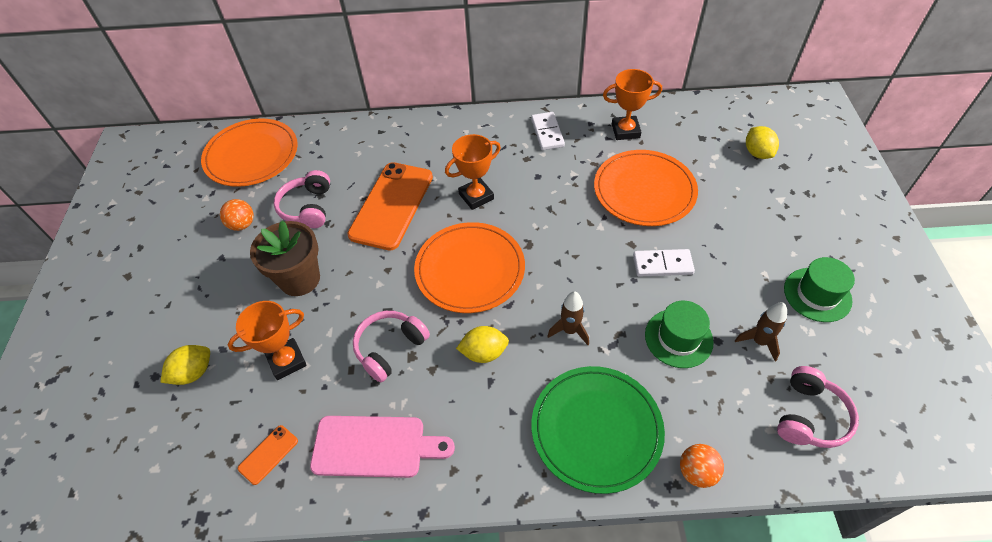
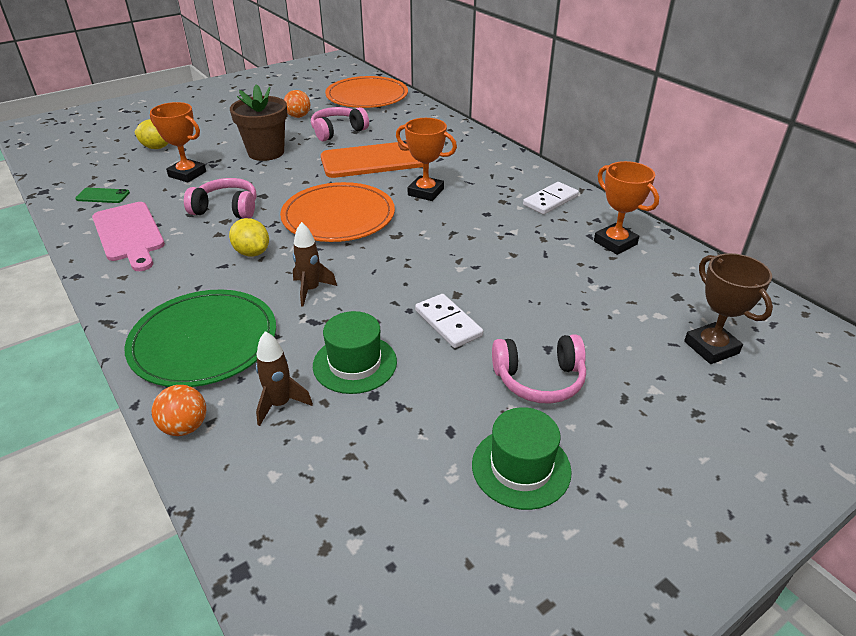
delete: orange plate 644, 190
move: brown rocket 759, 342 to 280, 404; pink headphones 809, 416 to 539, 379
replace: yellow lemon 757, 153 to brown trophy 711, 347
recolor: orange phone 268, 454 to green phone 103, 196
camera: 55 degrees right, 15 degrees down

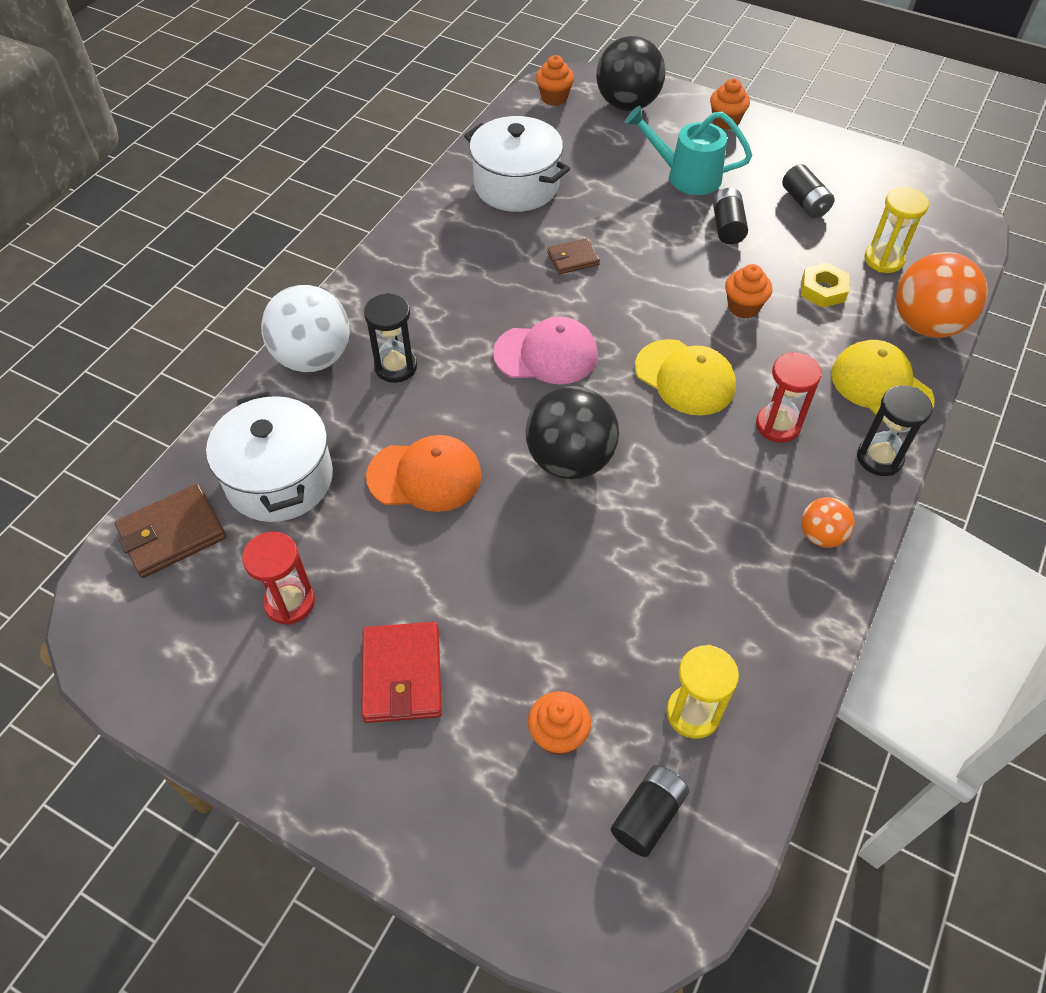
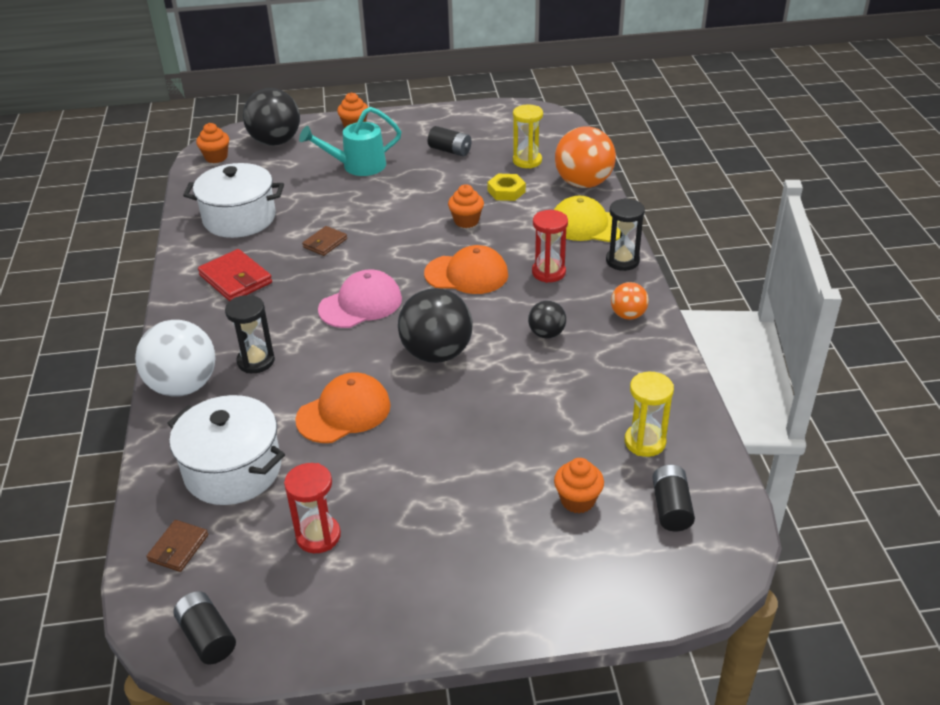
insert: black ball 546, 334
move: black battery 727, 227 to 207, 637; red wallet 402, 675 to 235, 279
recolor: yellow cap 685, 377 to orange cap 466, 274
resize: brown wallet 172, 534 = 178, 548 x0.61
camera: 35 degrees left, 15 degrees down

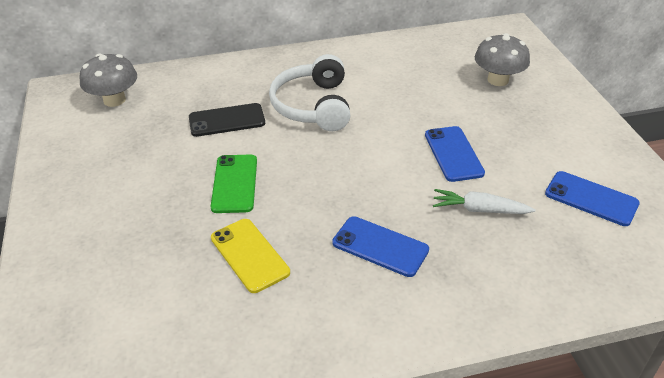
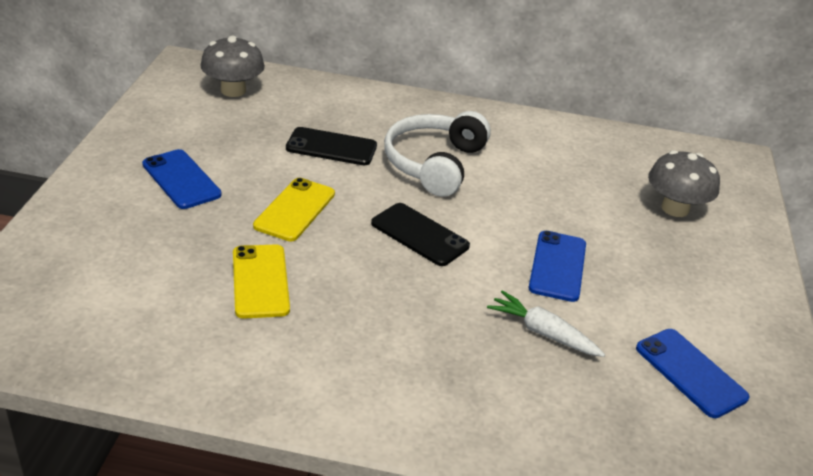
insert: black phone 420, 235
move: blue phone 380, 246 to 181, 179
recolor: green phone 234, 183 to yellow phone 294, 210
camera: 20 degrees right, 5 degrees down

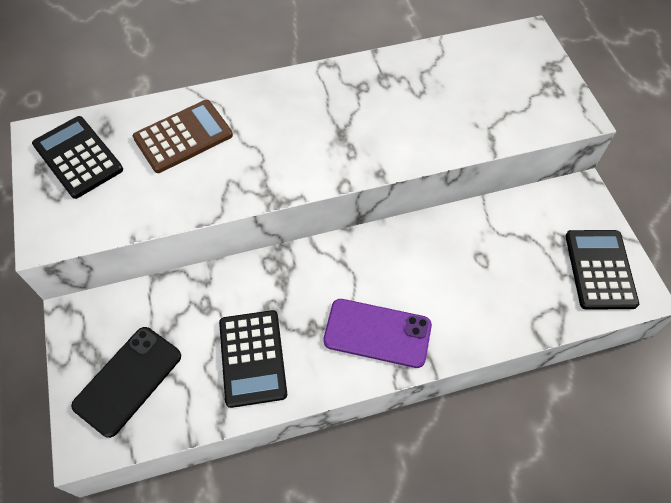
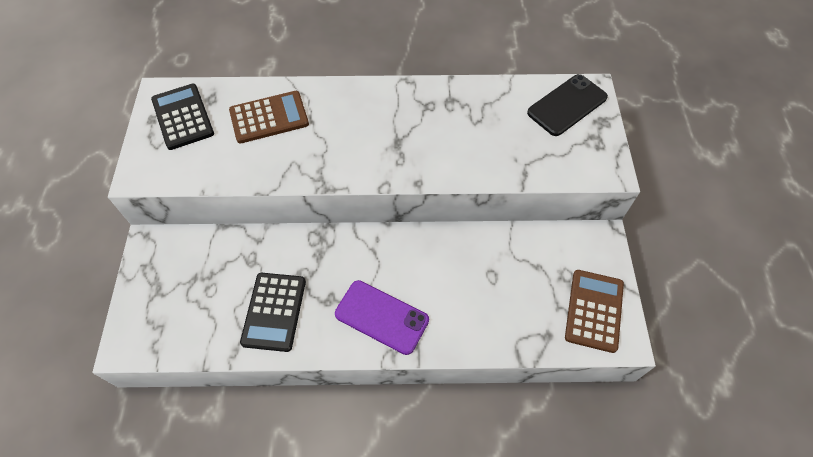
move: black phone 128, 380 to 567, 105
recolor: black calculator 600, 269 to brown calculator 594, 310
camera: 15 degrees right, 0 degrees up

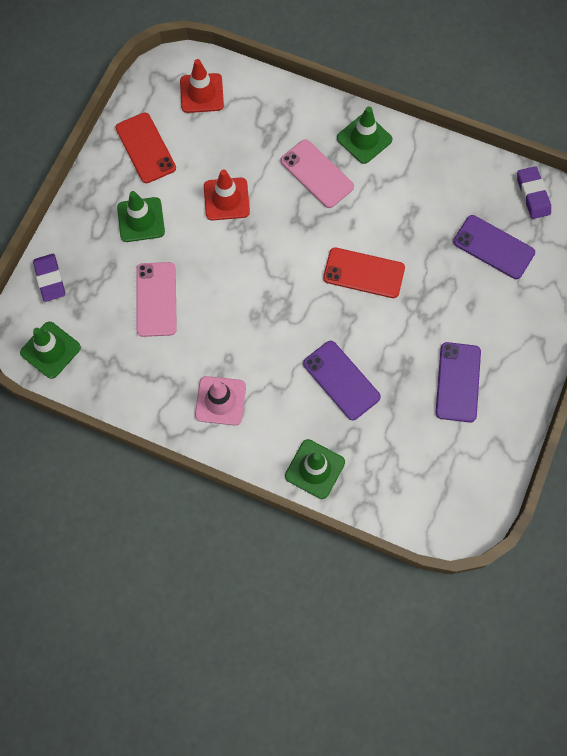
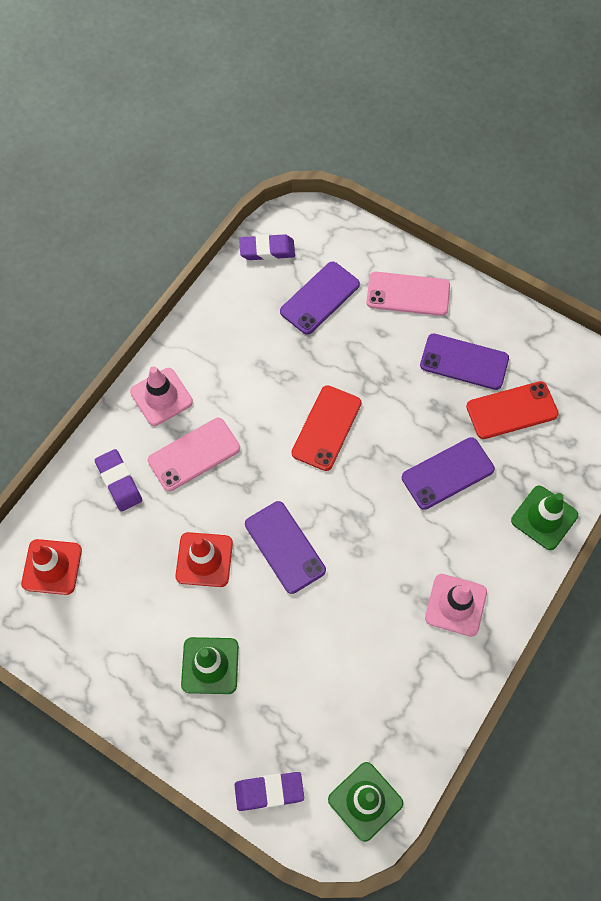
insert: purple eraser 119, 482; purple phone 284, 547
move: pink phone 156, 299 to 408, 294; red phone 145, 148 to 512, 410
recolor: green traffic cone 364, 139 to pink traffic cone 161, 397
camera: 80 degrees left, 5 degrees down

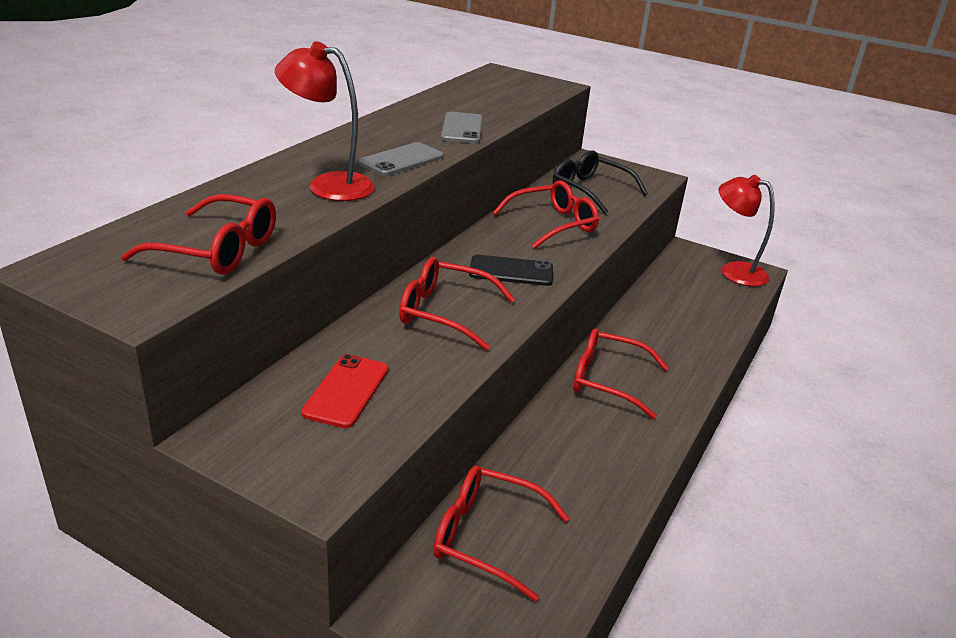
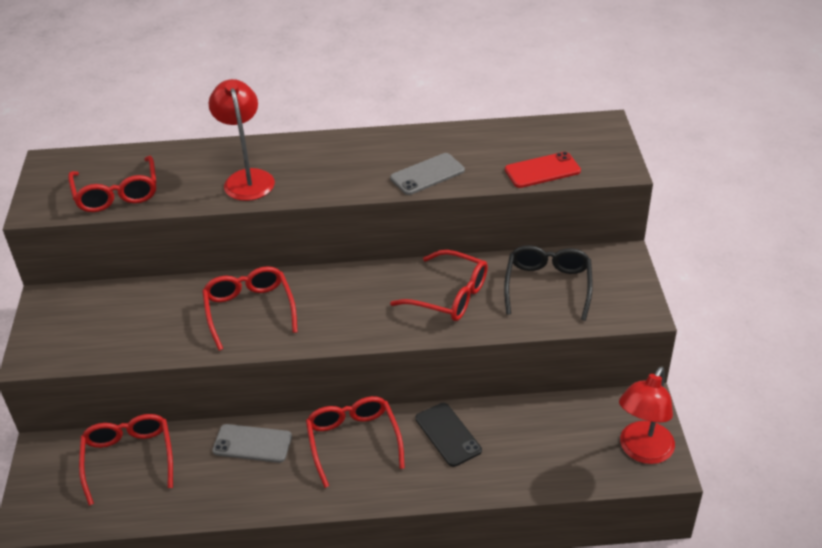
move: grey phone 401, 160 to 252, 444; black phone 511, 271 to 448, 434; red phone 346, 391 to 542, 170
rotate: red lamp 734, 271 = 642, 451 150 degrees counterclockwise
camera: 60 degrees right, 10 degrees up

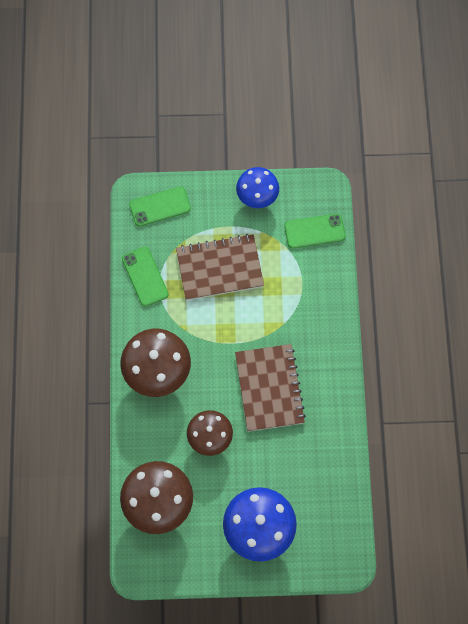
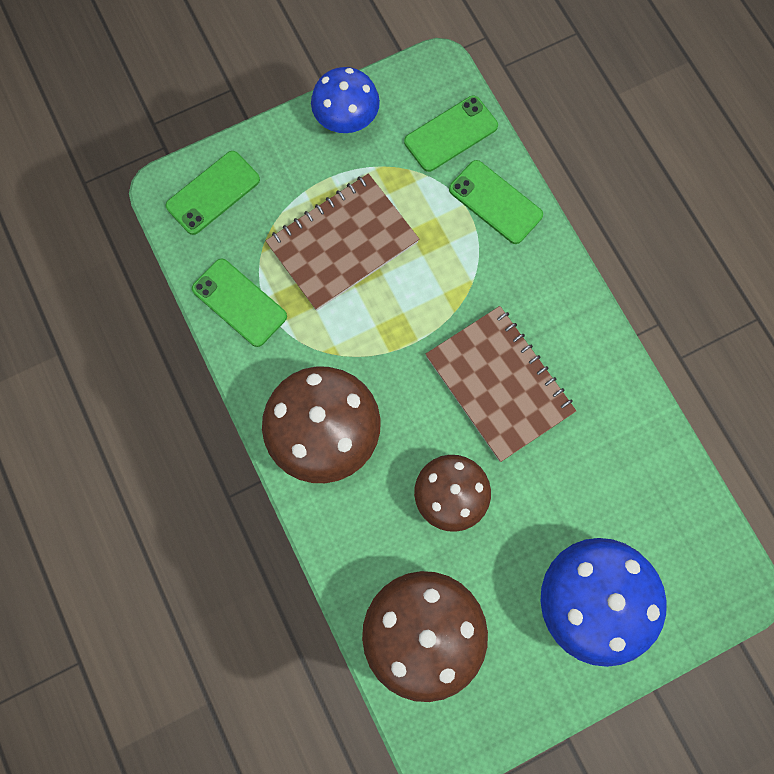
insert: green phone 495, 202
camera: 25 degrees left, 5 degrees up

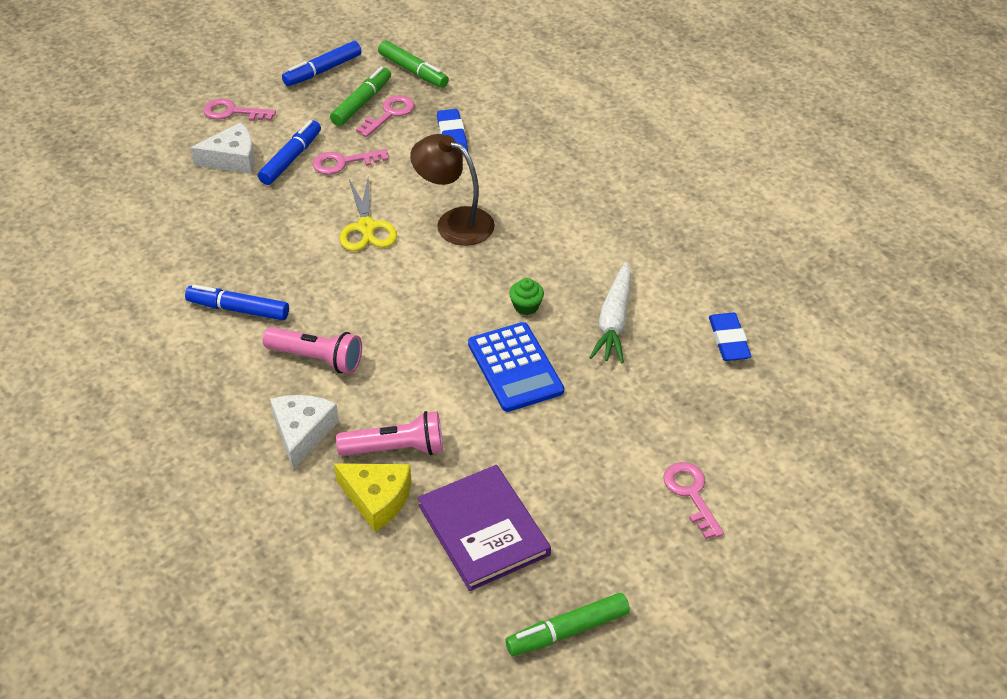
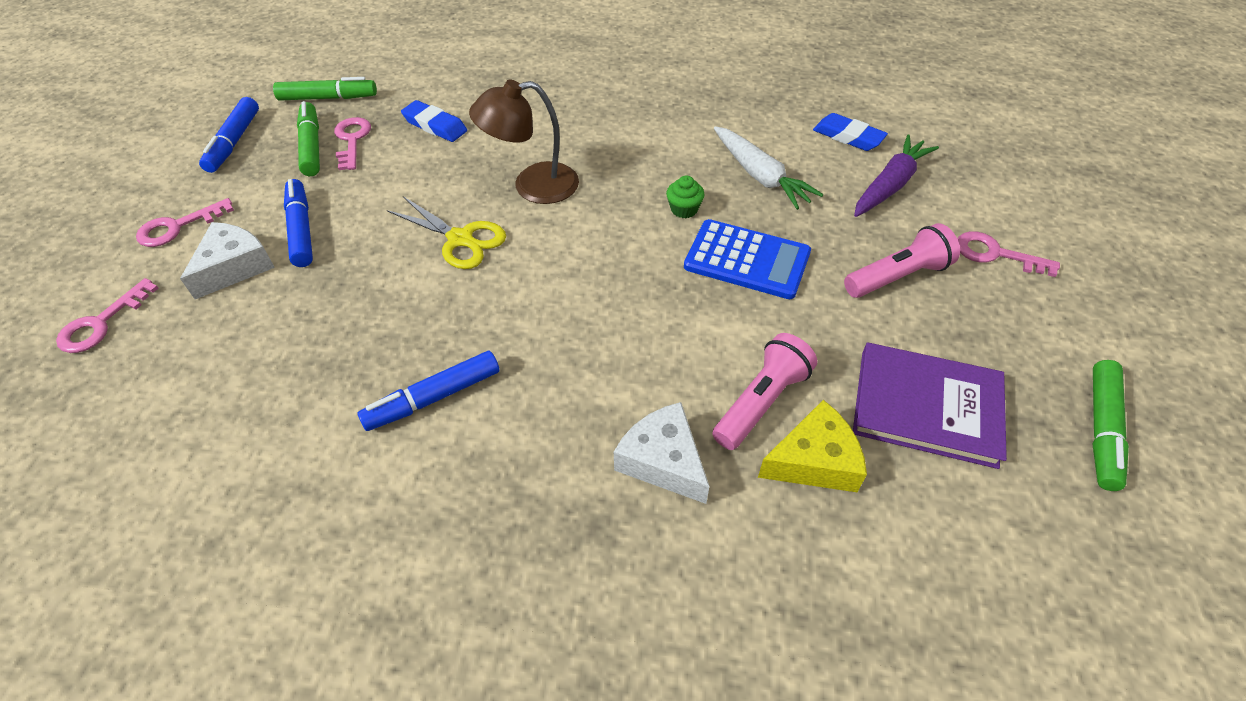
insert: purple carrot 890, 185
move: pink key 343, 163 to 101, 323; pink flashlight 317, 358 to 897, 276
camera: 45 degrees left, 5 degrees up

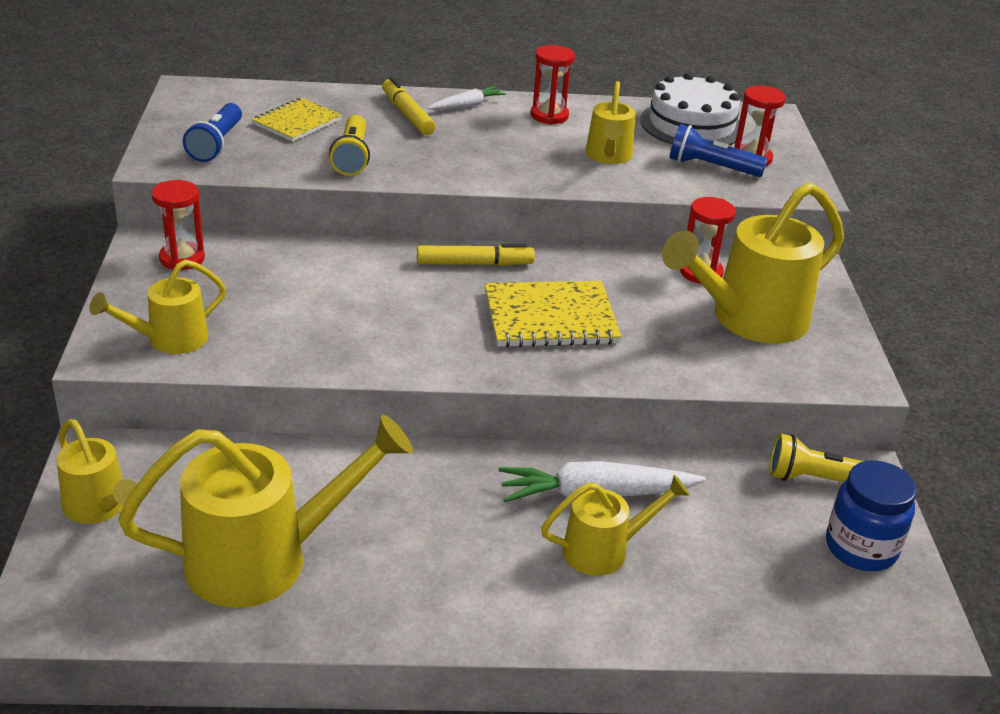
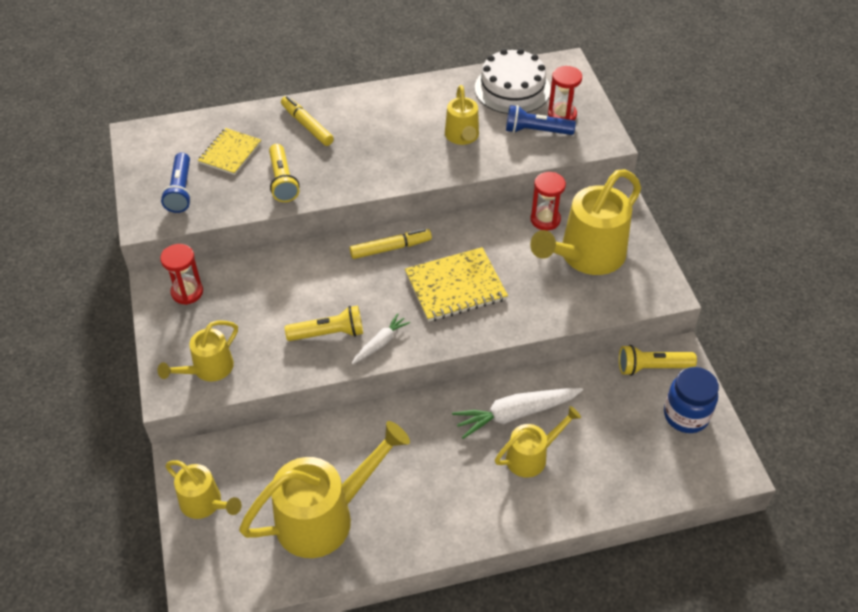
delete: red hourglass 549, 116
insert: yellow flashlight 328, 333
move: white carrot 467, 106 to 380, 343
camera: 10 degrees left, 15 degrees up

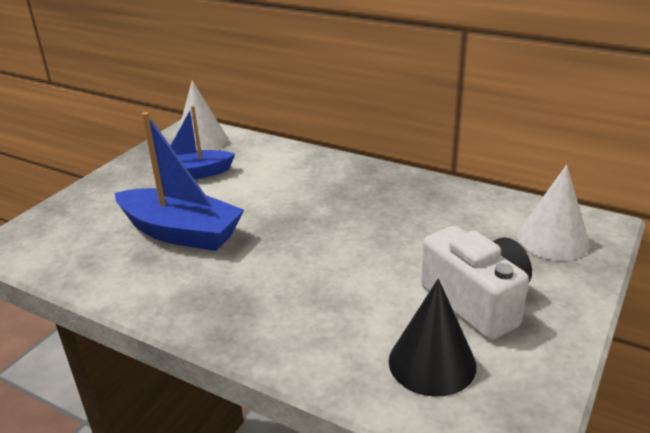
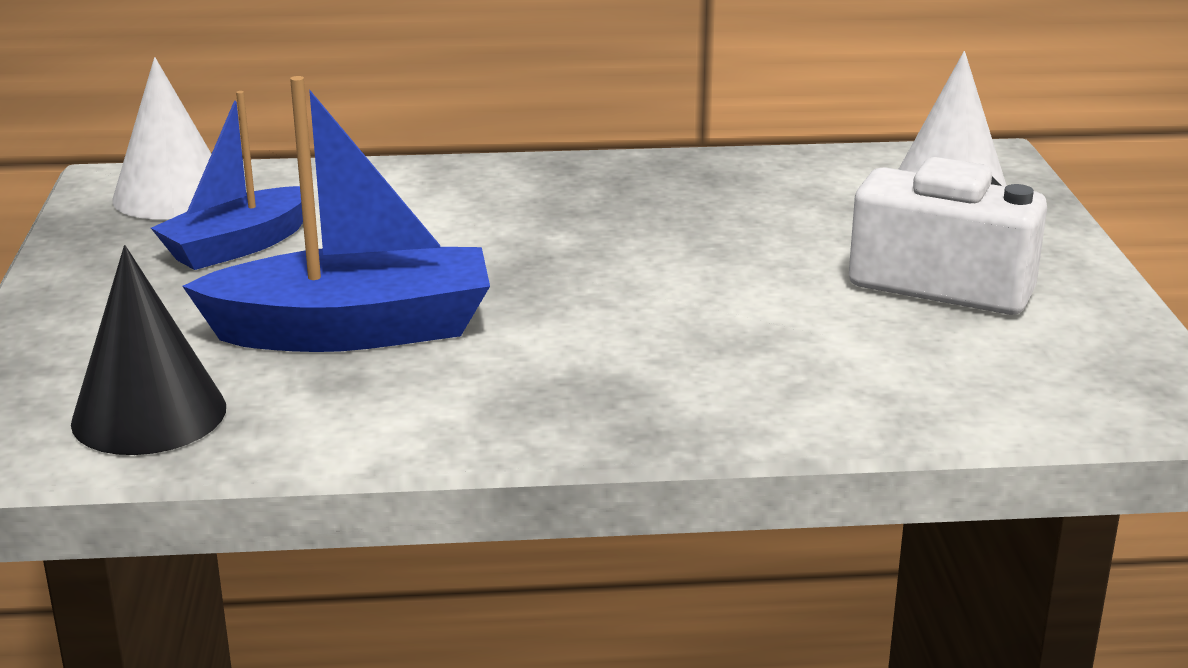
move: black cone 432, 363 to 149, 414
camera: 35 degrees left, 5 degrees down

